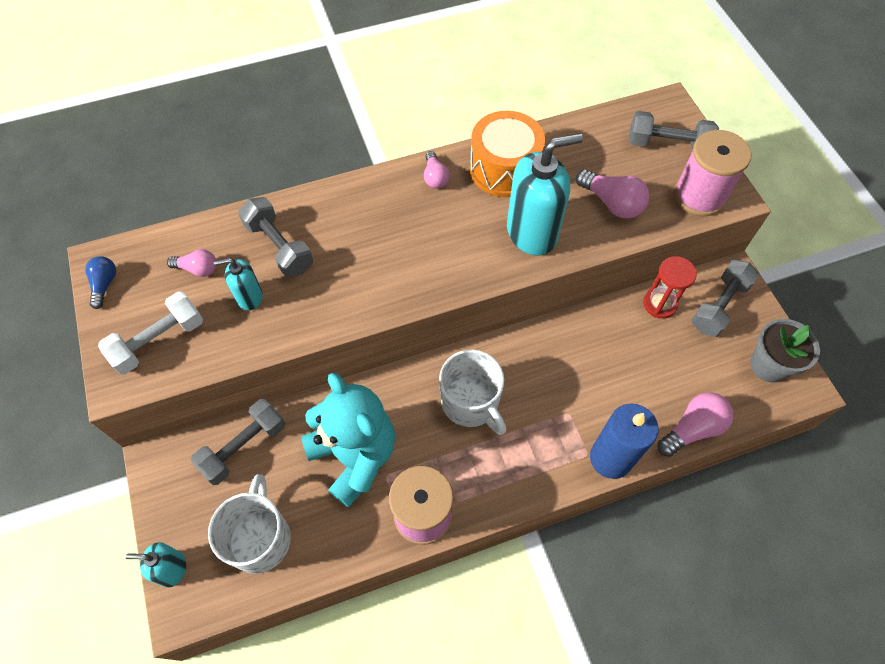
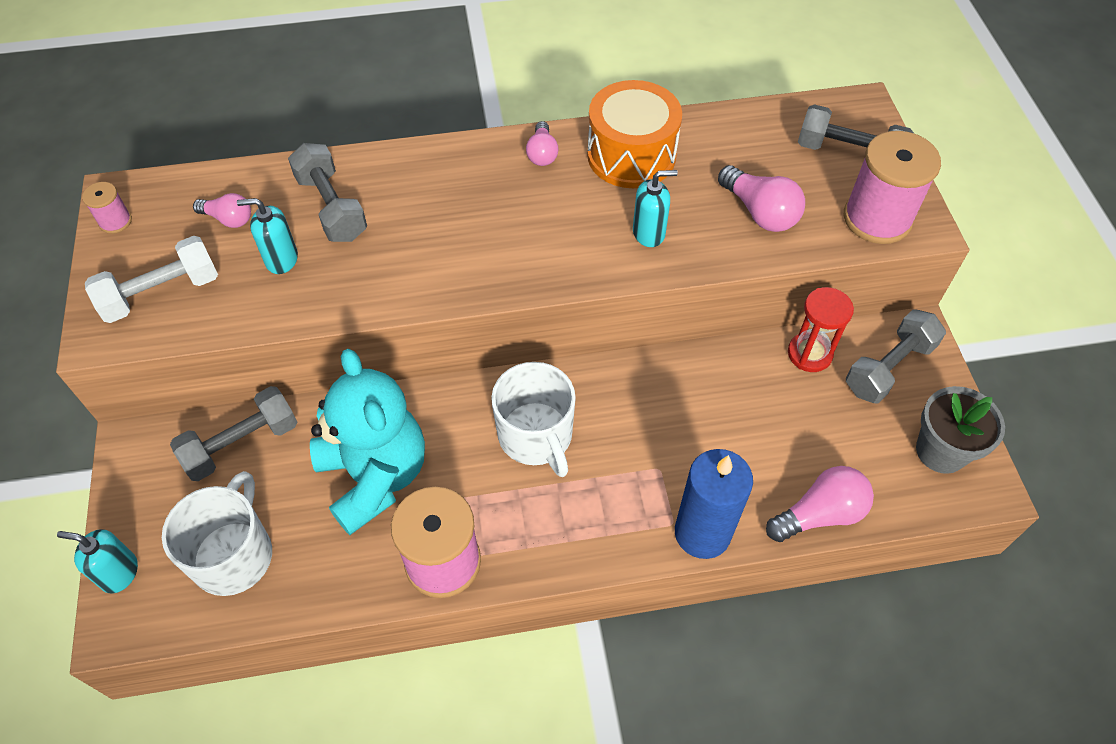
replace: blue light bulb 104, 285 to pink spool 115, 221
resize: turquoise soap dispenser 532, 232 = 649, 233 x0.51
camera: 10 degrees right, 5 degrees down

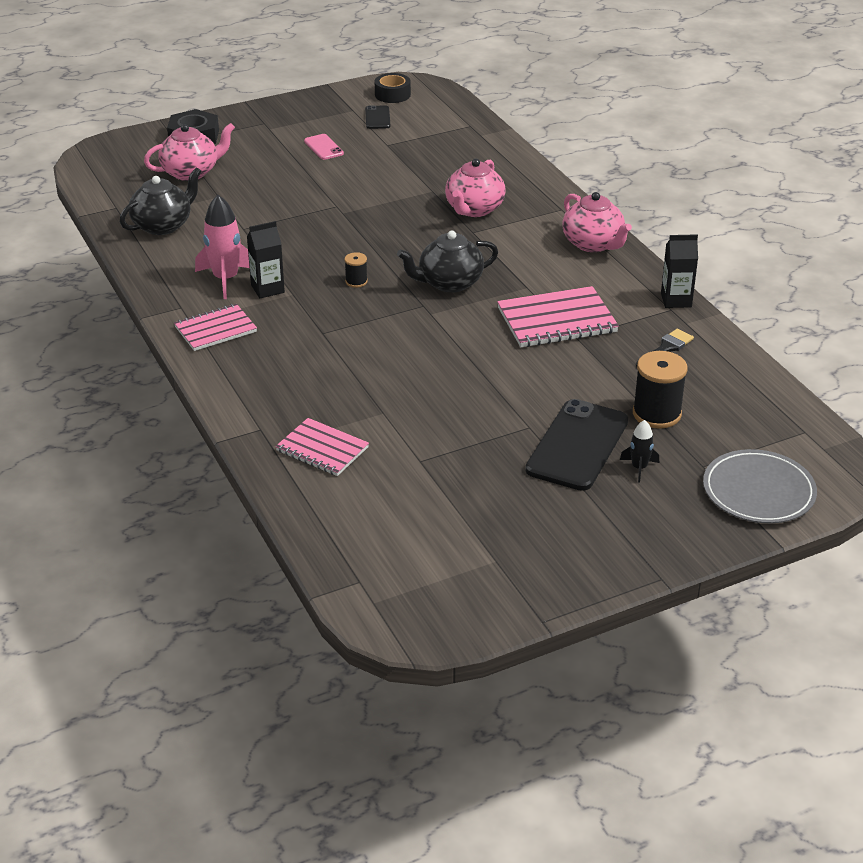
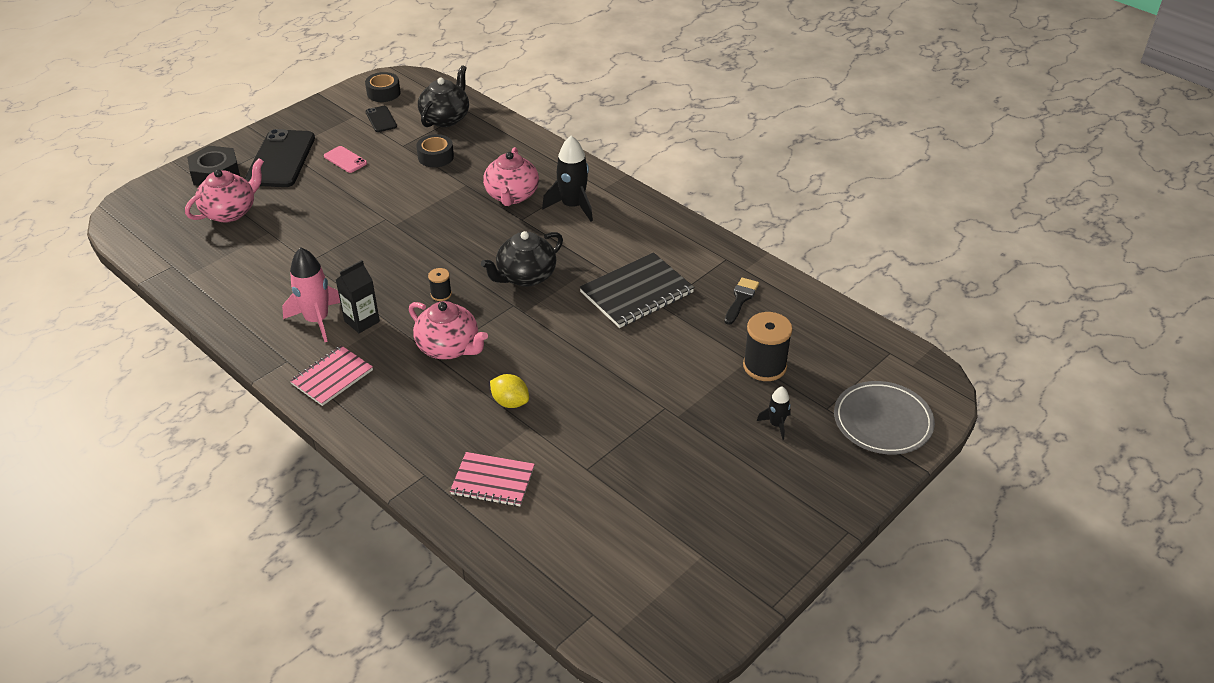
delete: black carton 676, 300
insert: black tape 435, 157; yellow lemon 510, 402; black rocket 573, 206
move: black phone 577, 445 to 281, 159; pink teapot 593, 244 to 449, 348; black teapot 163, 225 to 445, 118
recolor: pink notebook 557, 320 to black notebook 636, 292
camera: 20 degrees left, 5 degrees up

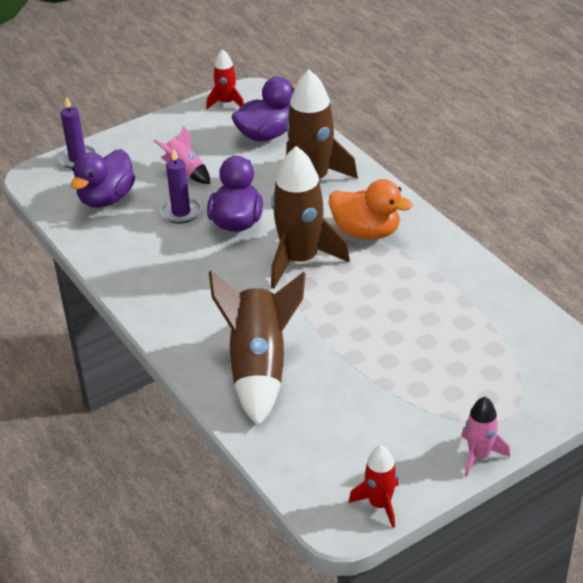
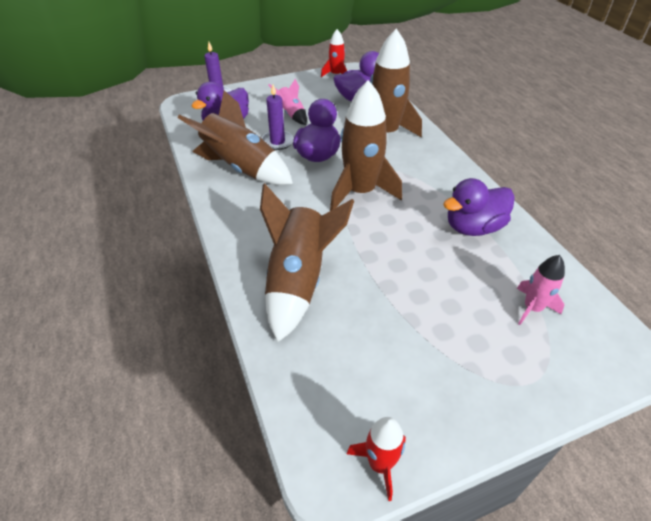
delete: orange duck 366, 232
insert: brown rocket 241, 169; purple duck 473, 227
move: pink rocket 479, 455 to 532, 308
camera: 10 degrees right, 5 degrees up

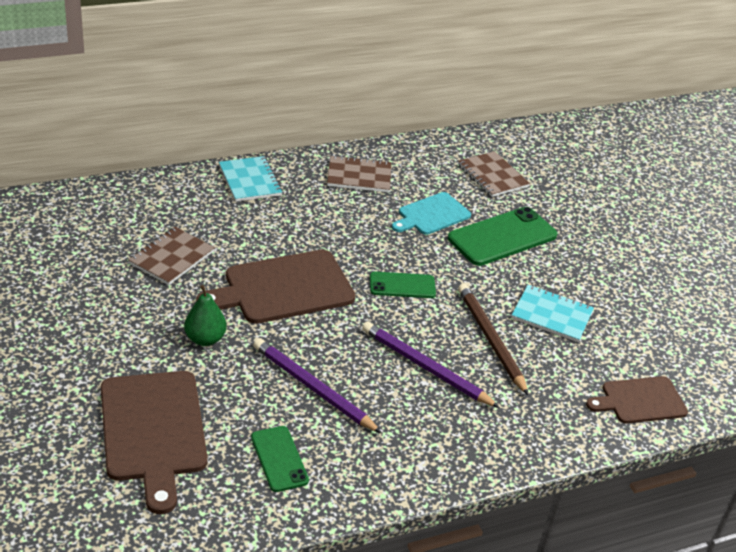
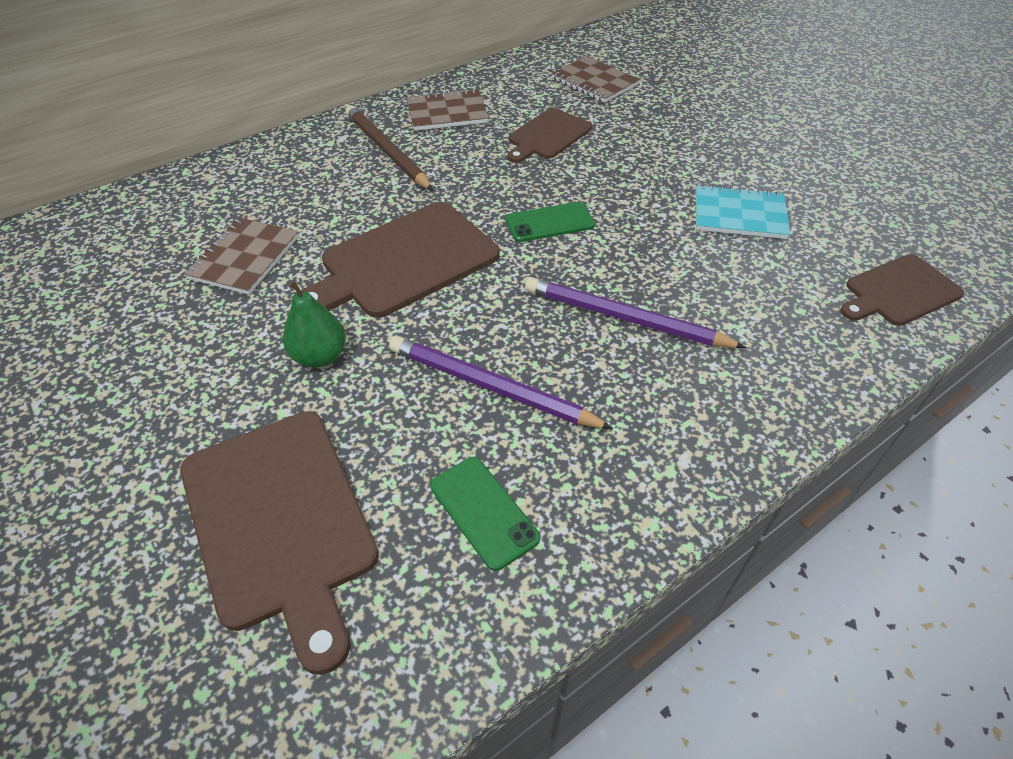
delete: turquoise notebook 250, 180; green phone 502, 237
move: brown pencil 490, 339 to 386, 151
recolor: turquoise cutting board 432, 215 to brown cutting board 548, 136
camera: 10 degrees left, 10 degrees up

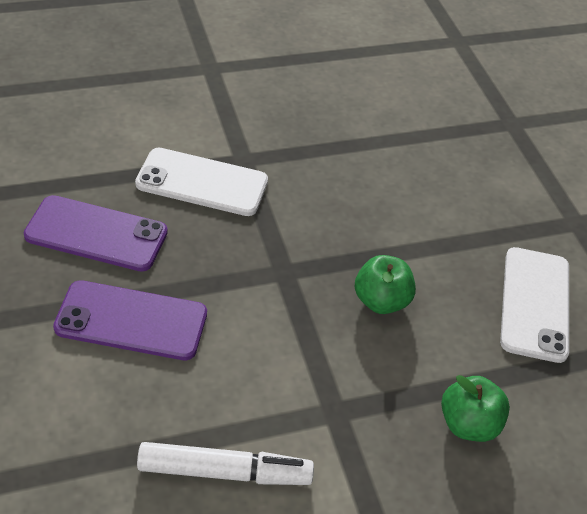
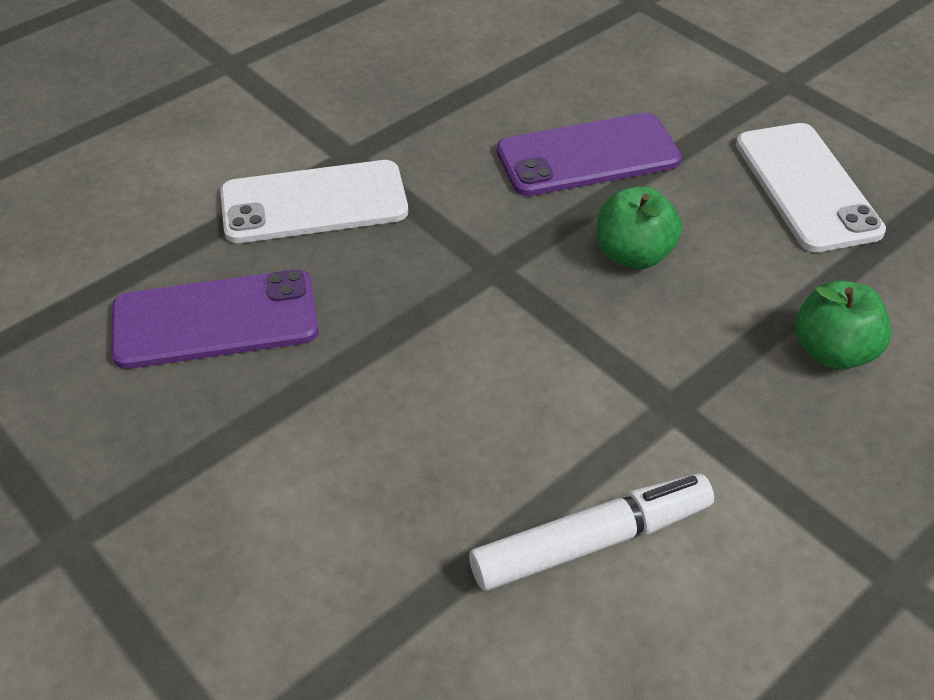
move: purple phone 131, 321 to 588, 156
camera: 20 degrees left, 0 degrees up

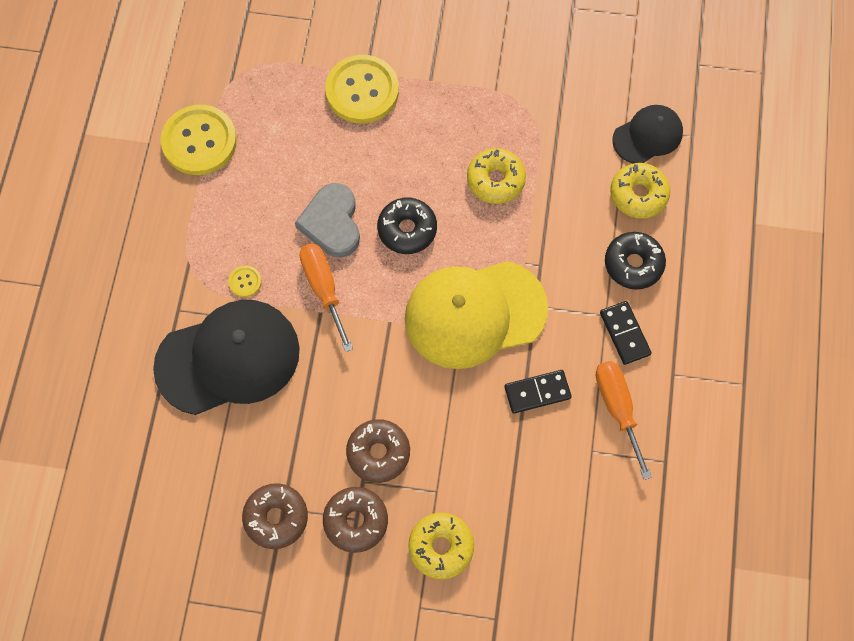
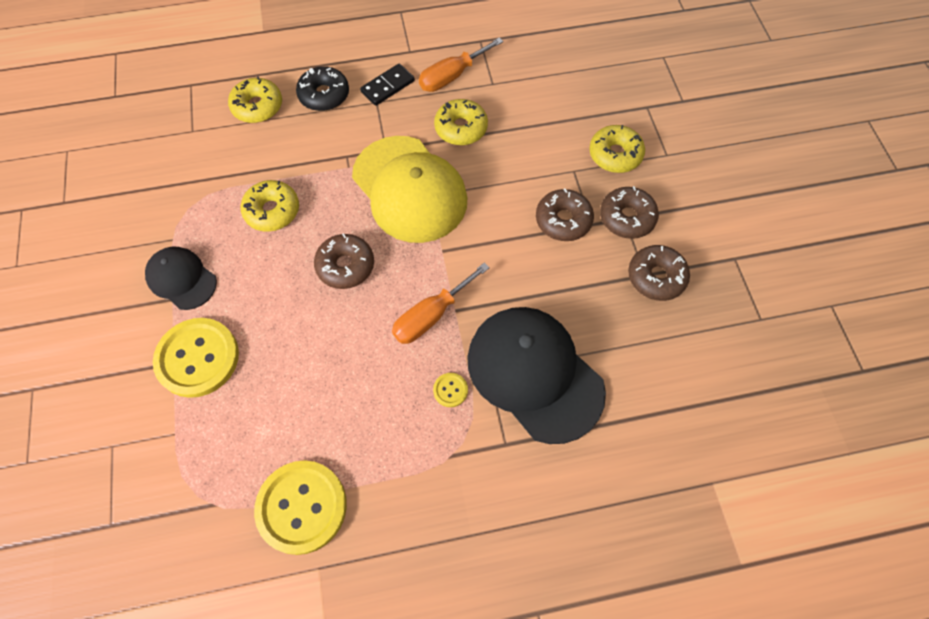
delete: grey heart 332, 223
move: black cap 647, 136 to 181, 279
replace: black domino 537, 392 to yellow donut 461, 128
recolor: black donut 407, 229 to brown donut 345, 266
camera: 110 degrees left, 5 degrees down

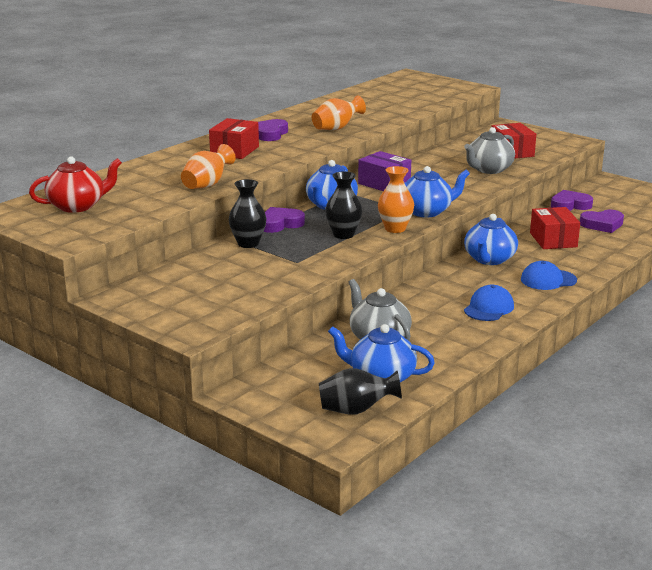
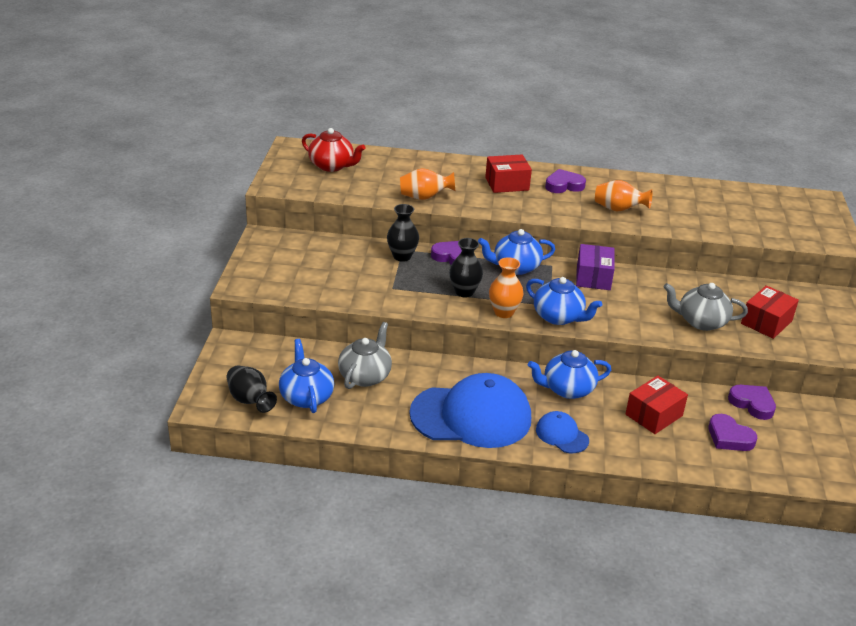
resize: blue cap 488, 308 = 471, 416 x2.17
camera: 55 degrees right, 10 degrees up

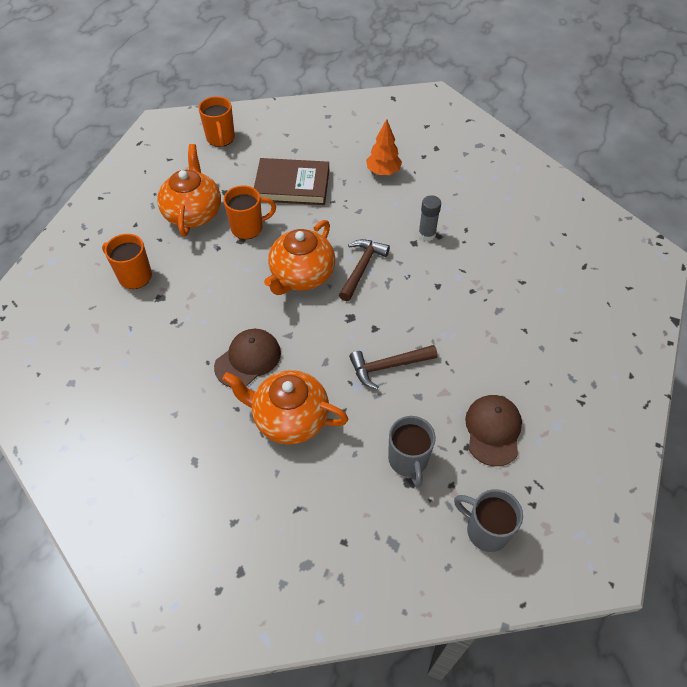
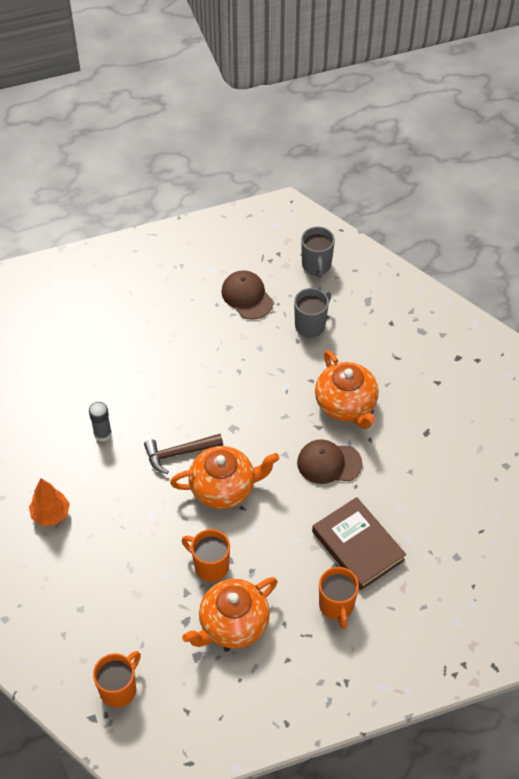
delete: brown hammer 388, 366
move: brown book 292, 185 to 358, 546
rotate: brown cap 493, 430 = 247, 296 90 degrees clockwise
camera: 130 degrees left, 0 degrees up

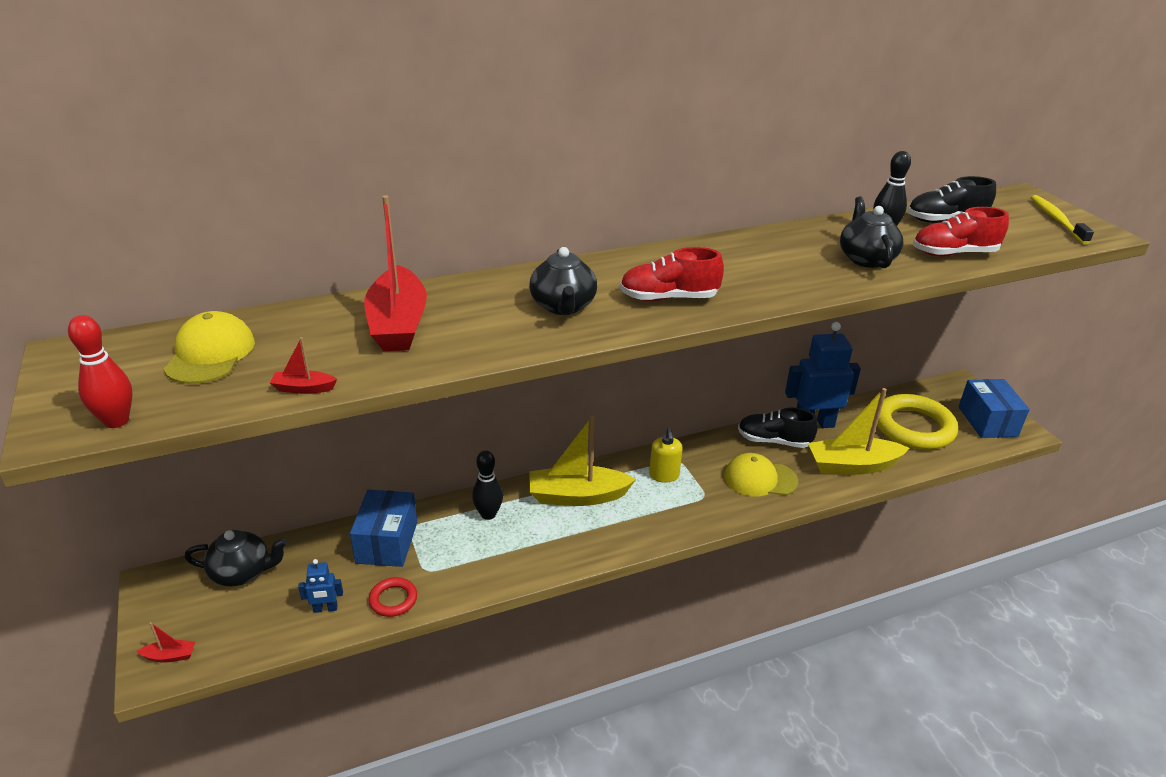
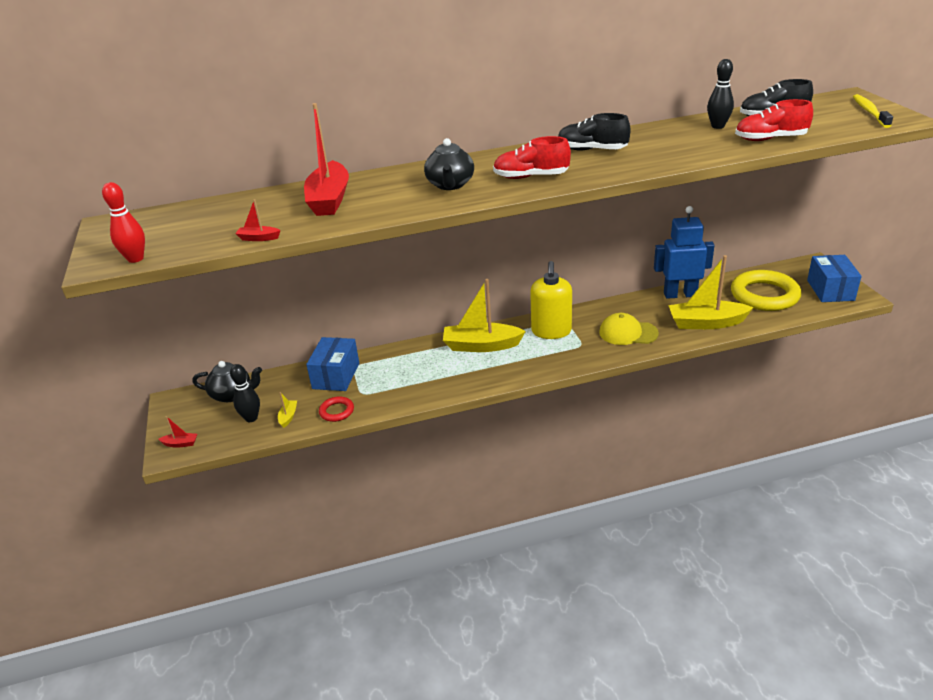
delete: yellow cap 210, 354; black teapot 866, 259
move: black bowling pin 488, 514 to 251, 418; black shoe 773, 441 to 592, 150
replace: blue robot 325, 609 to yellow boat 288, 417
resize: yellow soap dispenser 664, 475 = 551, 331 x1.69
camera: 10 degrees right, 0 degrees up

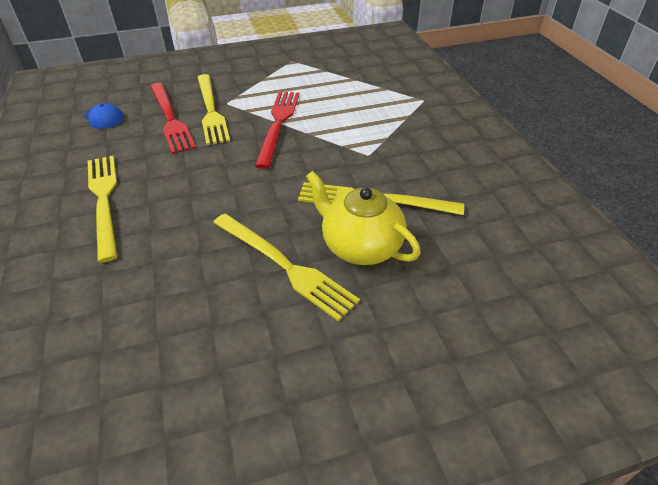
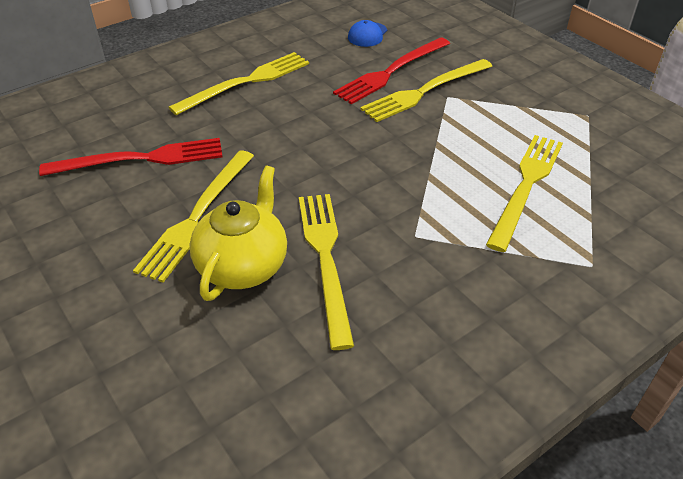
insert: yellow fork 526, 187
move: red fork 278, 125 to 140, 159
camera: 70 degrees right, 0 degrees up

